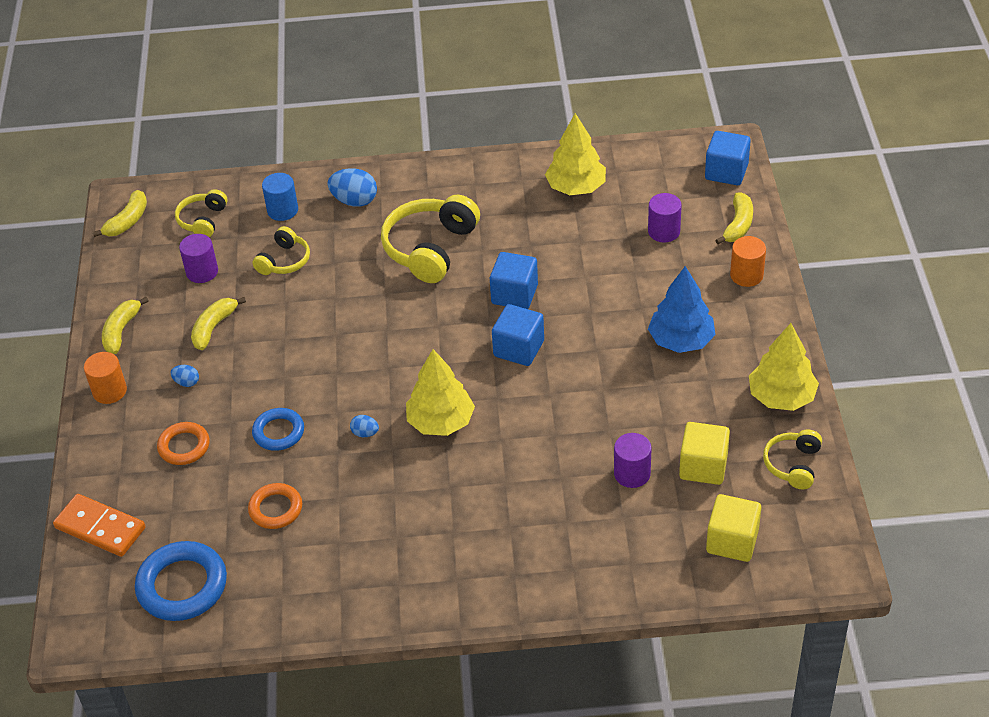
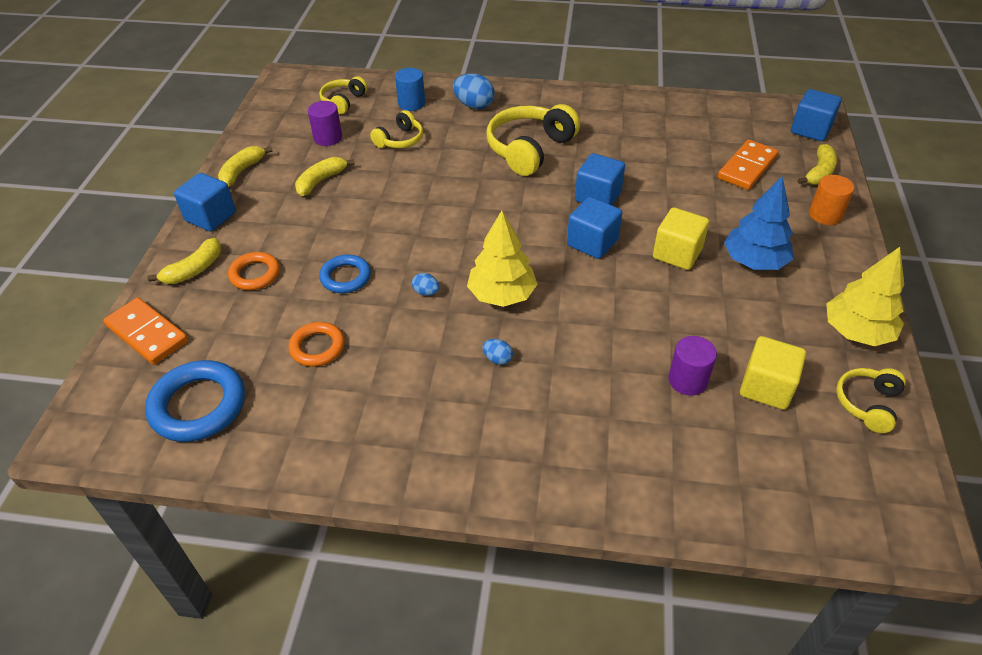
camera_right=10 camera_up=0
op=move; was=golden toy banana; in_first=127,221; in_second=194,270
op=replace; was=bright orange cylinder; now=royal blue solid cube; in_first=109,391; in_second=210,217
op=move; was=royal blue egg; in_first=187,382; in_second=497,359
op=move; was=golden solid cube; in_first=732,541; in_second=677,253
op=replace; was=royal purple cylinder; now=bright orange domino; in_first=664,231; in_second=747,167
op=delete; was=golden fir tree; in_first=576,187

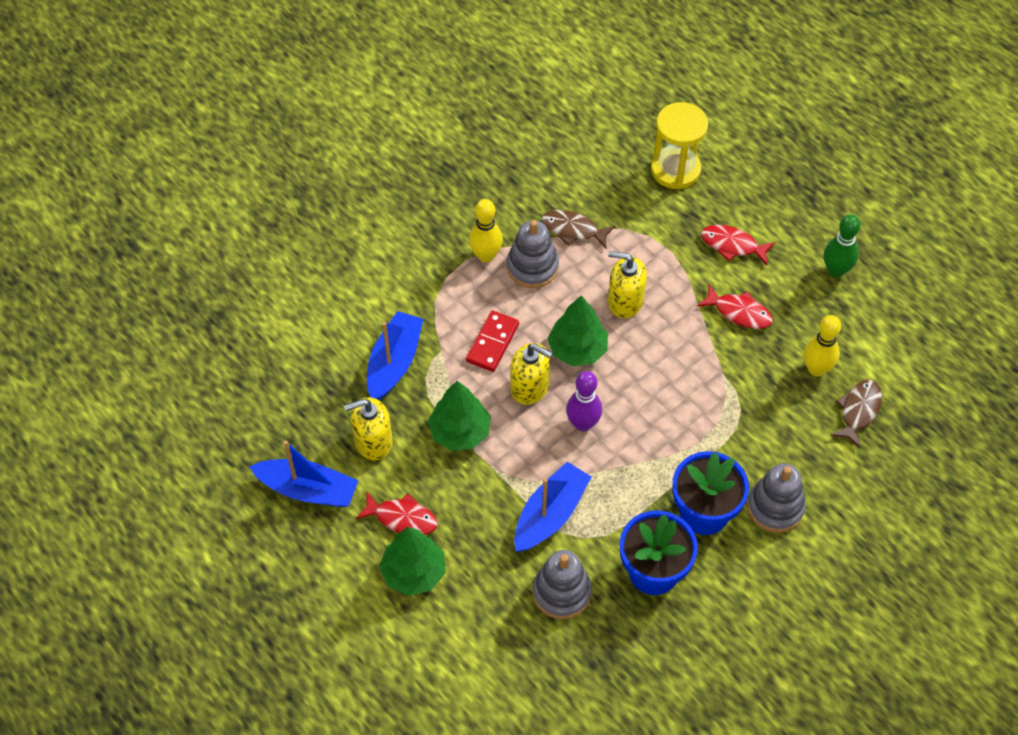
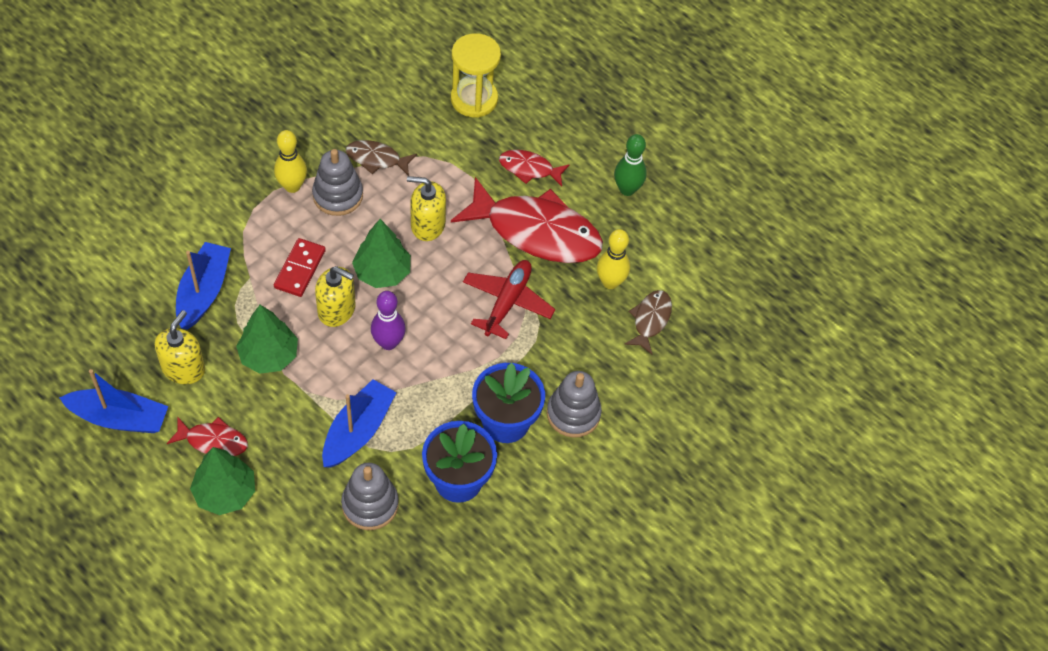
camera_right=-10 camera_up=0
op=rotate; was=golden pump bottle; in_first=373,441; in_second=183,368; clockwise=135
op=resize; was=scarlet fish; in_first=739,312; in_second=536,232; ratio=2.1
op=insert; now=scarlet toy plane; in_second=507,302

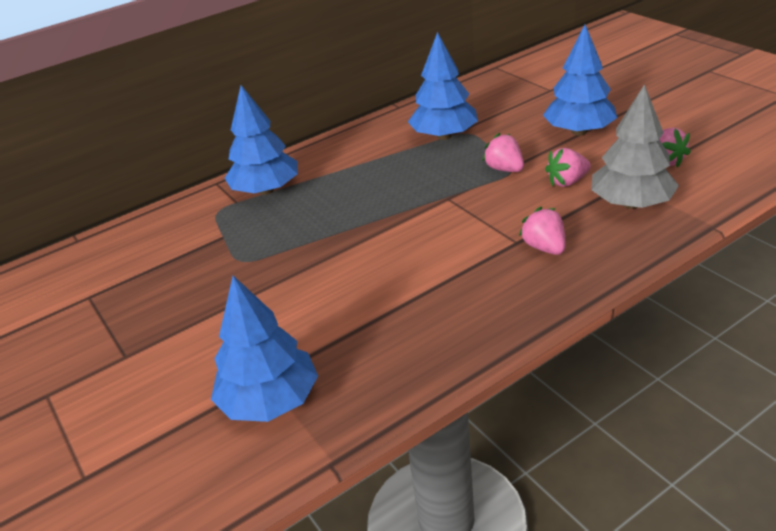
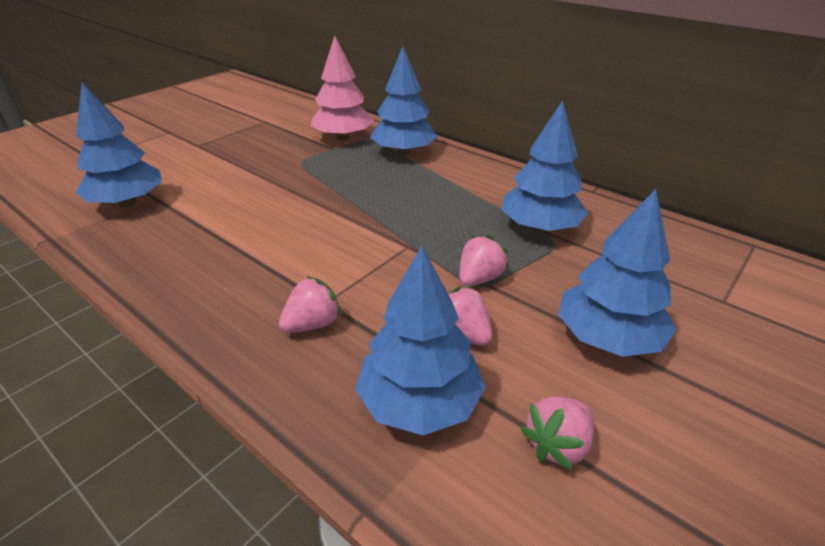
camera_right=70 camera_up=0
op=insert; now=rosy fir tree; in_second=343,138
op=recolor; was=grey fir tree; now=royal blue fir tree; in_first=631,203; in_second=419,403

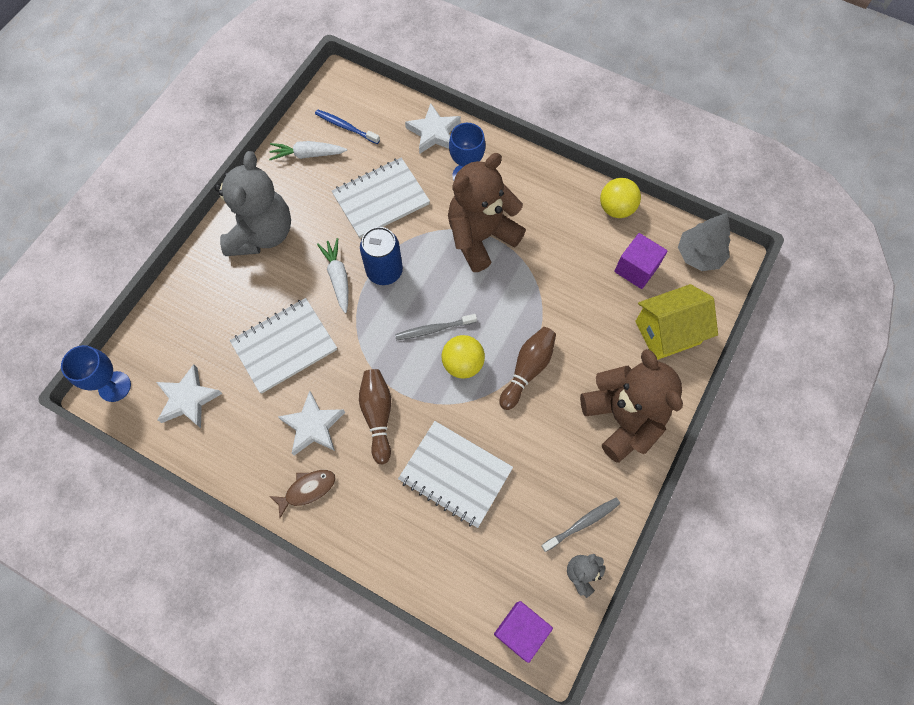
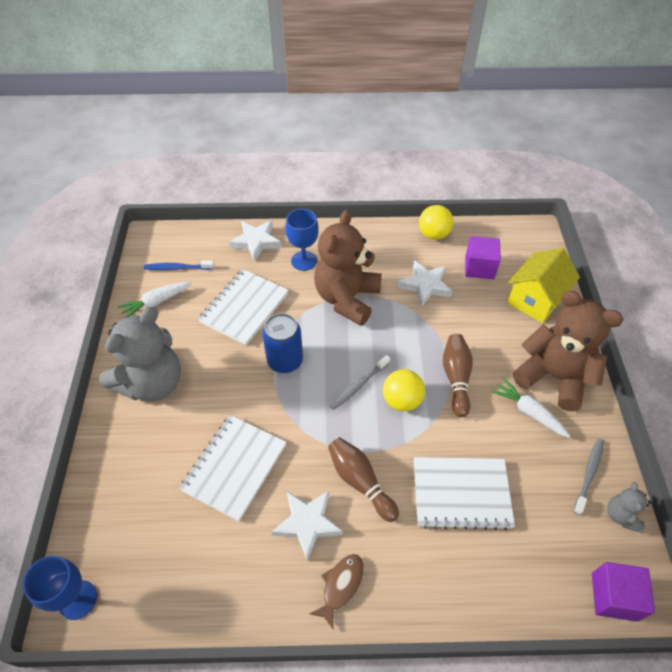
camera_right=-30 camera_up=-15
op=rotate; was=grey teddy bear; in_first=262,234; in_second=152,383; clockwise=60
op=move; was=white star shape; in_first=188,399; in_second=425,285
op=move; was=white carrot; in_first=338,277; in_second=528,411
op=delete; was=grey fir tree; in_first=699,255

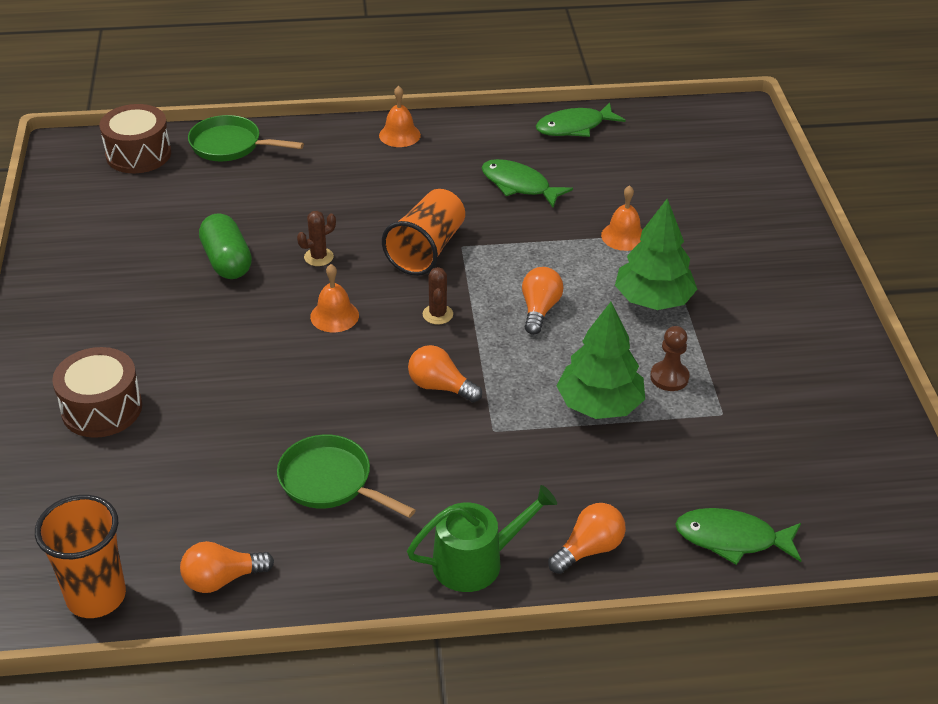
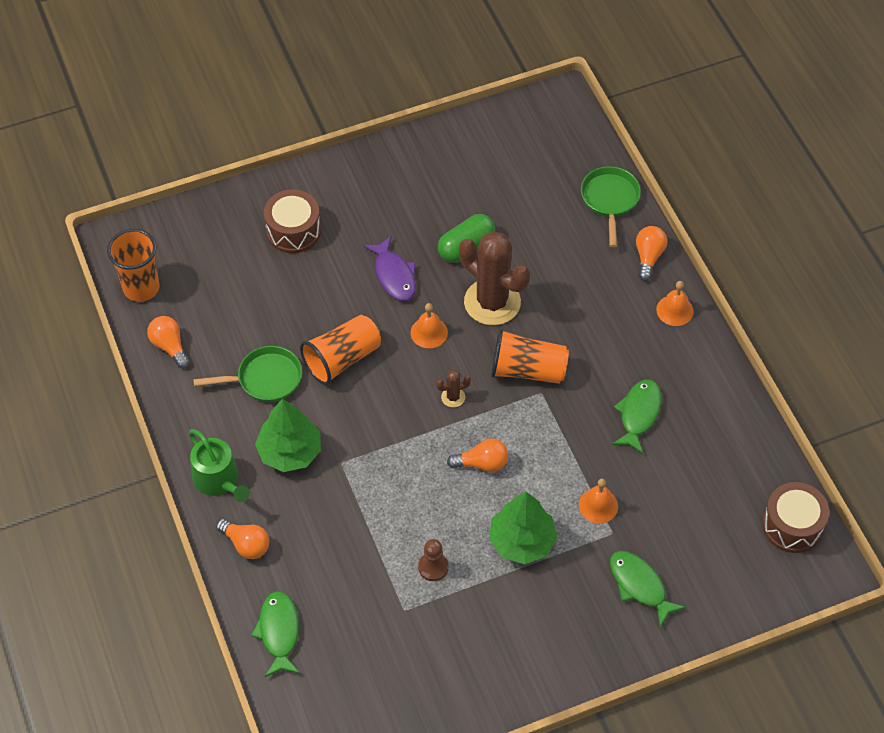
camera_right=75 camera_up=15
op=rotate; was=leaf-green skillet; in_first=330,481; in_second=265,379; clockwise=60
op=move; was=leaf-green fir tree; in_first=599,405; in_second=290,452
op=insert; now=bright orange beaker; in_second=342,359
op=insert; now=royal purple fish; in_second=394,275
op=resize; was=brown cactus; in_first=318,257; in_second=492,302; ratio=2.43
op=move; was=leaf-green fish; in_first=574,127; in_second=639,585
op=move; was=bright orange light bulb; in_first=440,387; in_second=648,257
op=move; was=brown snare drum; in_first=138,154; in_second=792,525

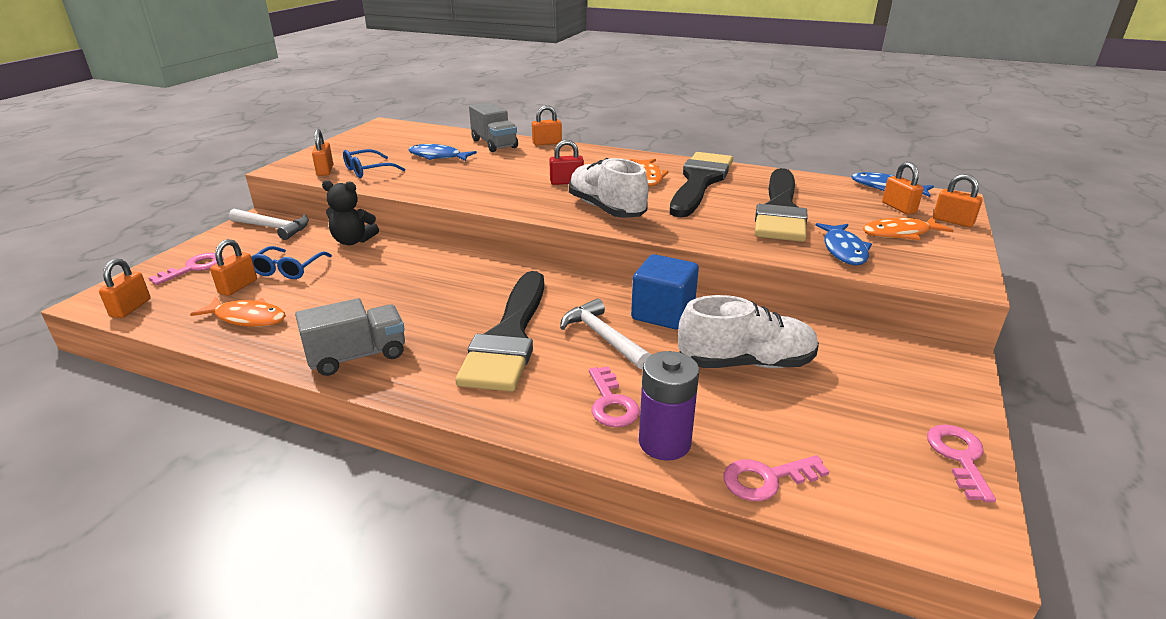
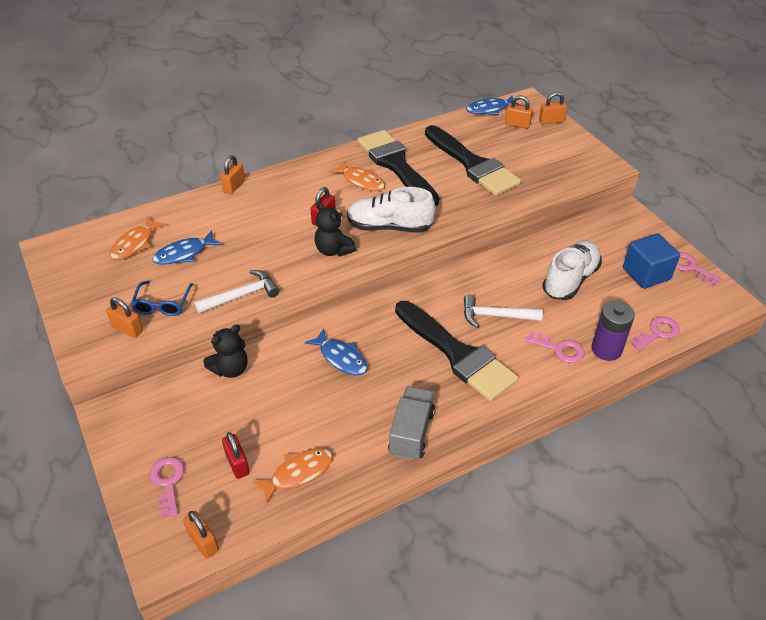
camera_right=-50 camera_up=15
op=move; was=bright orange fish; in_first=900,234; in_second=135,244
op=move; was=white hammer; in_first=273,228; in_second=242,295
op=recolor; was=bright orange small lock; now=scarlet small lock; in_first=238,287; in_second=237,464
op=move; was=royal blue fish; in_first=843,250; in_second=341,358
op=insert; now=black teddy bear; in_second=333,250
op=move; was=royal blue solid cube; in_first=663,313; in_second=646,274
op=rotate; was=rosy latchkey; in_first=767,479; in_second=657,333; clockwise=-150
op=delete; was=royal blue eyeglasses; in_first=288,270
op=delete; was=grey toy truck; in_first=494,144

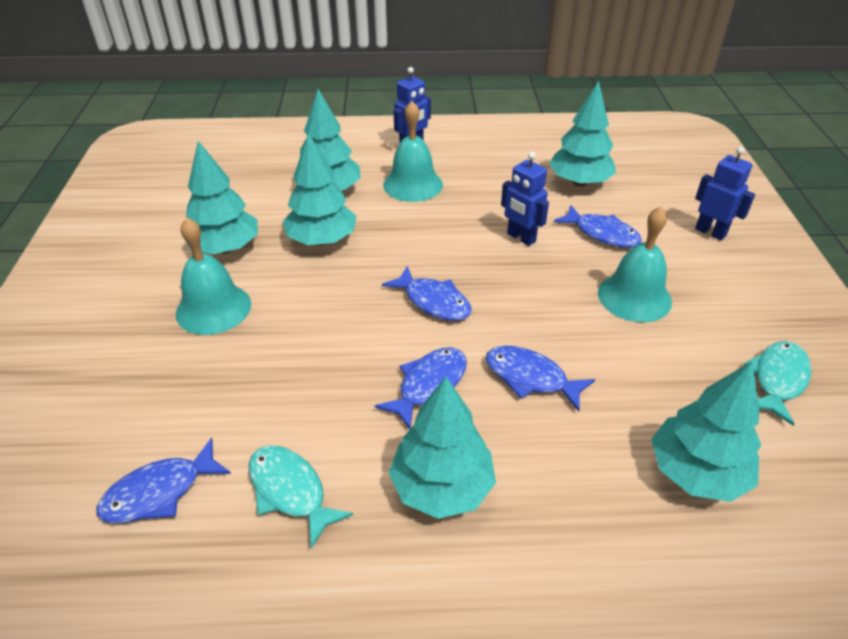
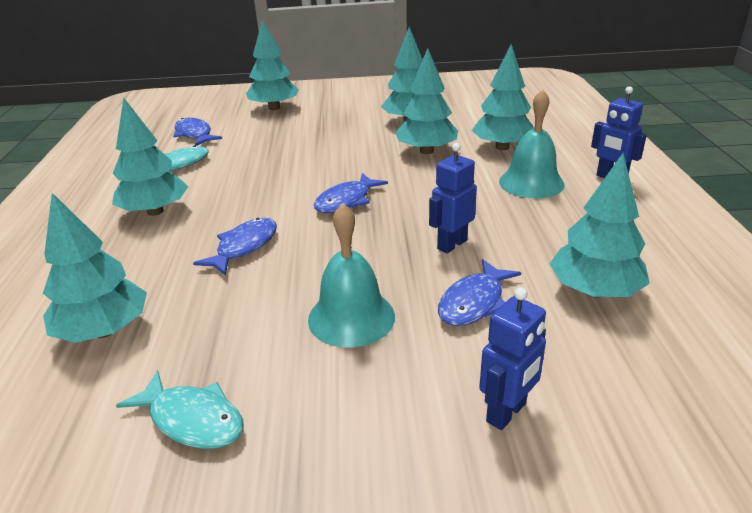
camera_right=90 camera_up=-10
op=insert; now=turquoise fir tree; in_second=274,108
op=delete; was=turquoise school bell; in_first=213,308
op=delete; was=royal blue fish; in_first=429,385

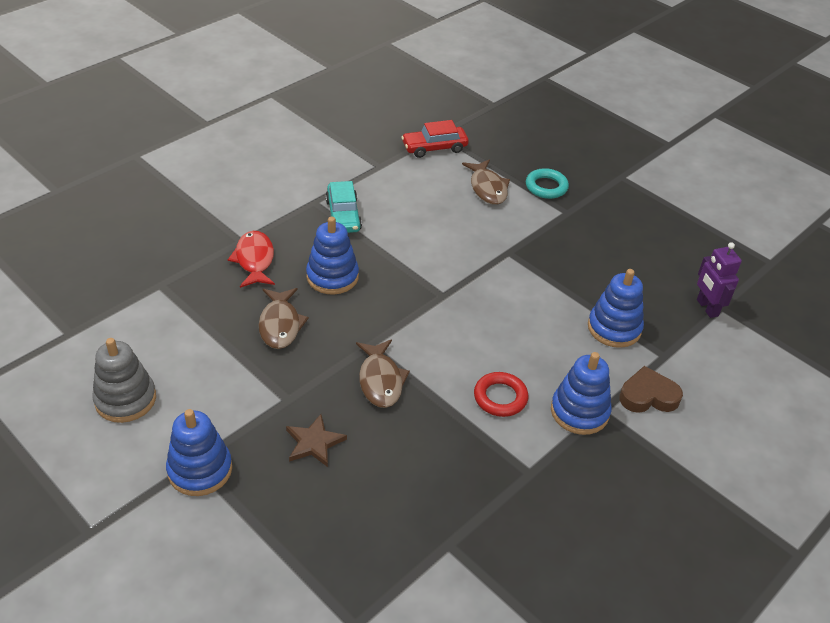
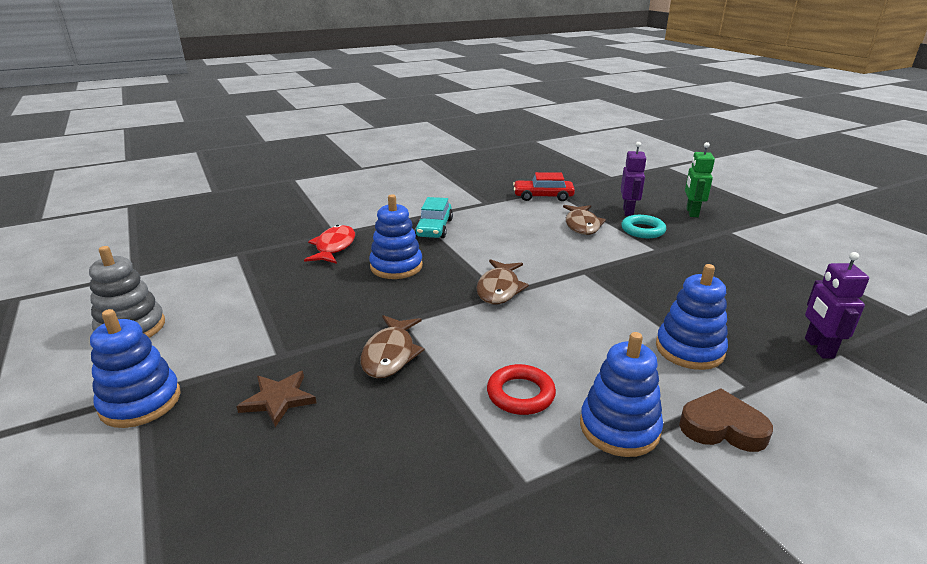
camera_right=20 camera_up=-15
op=move; was=brown fish; in_first=280,324; in_second=499,289
op=insert; now=royal purple robot; in_second=628,211
op=insert; now=leaf-green robot; in_second=691,212

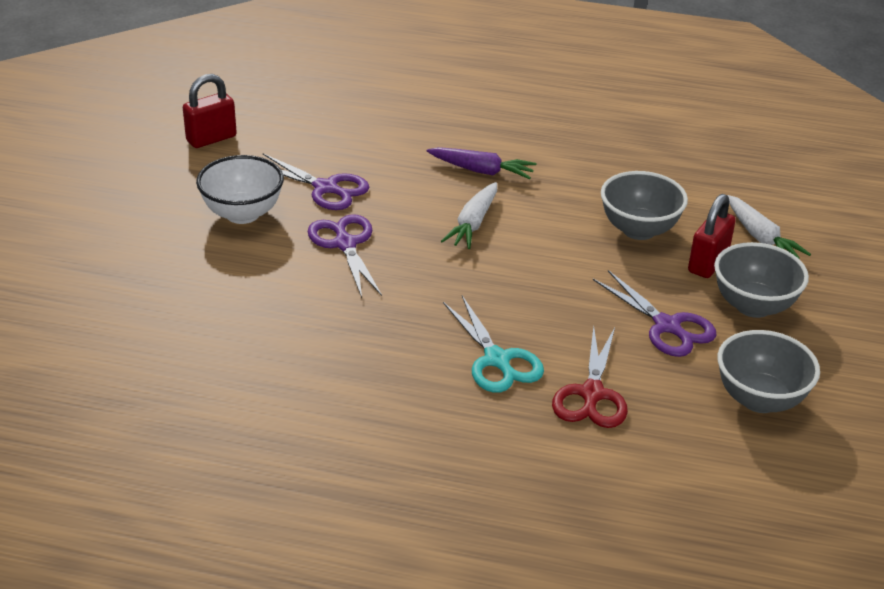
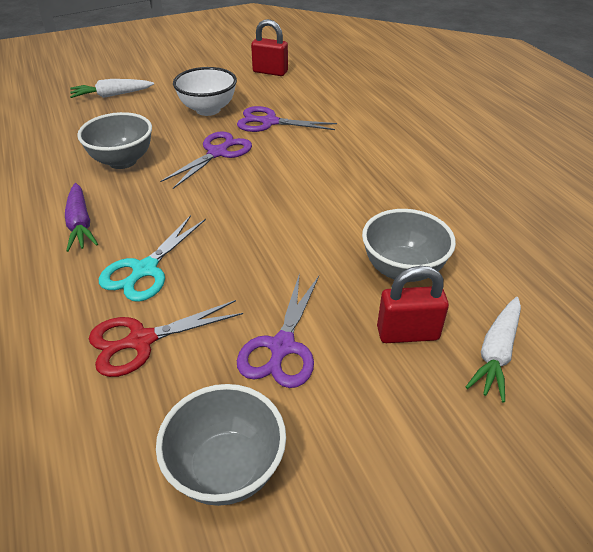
camera_right=55 camera_up=5
op=move; was=royal purple carrot; in_first=481,171; in_second=80,224
op=move; was=white carrot; in_first=473,223; in_second=112,95
op=move; was=grey serving bowl; in_first=753,306; in_second=122,161
op=rotate; was=royal purple pair of scissors; in_first=325,188; in_second=269,122; clockwise=105

